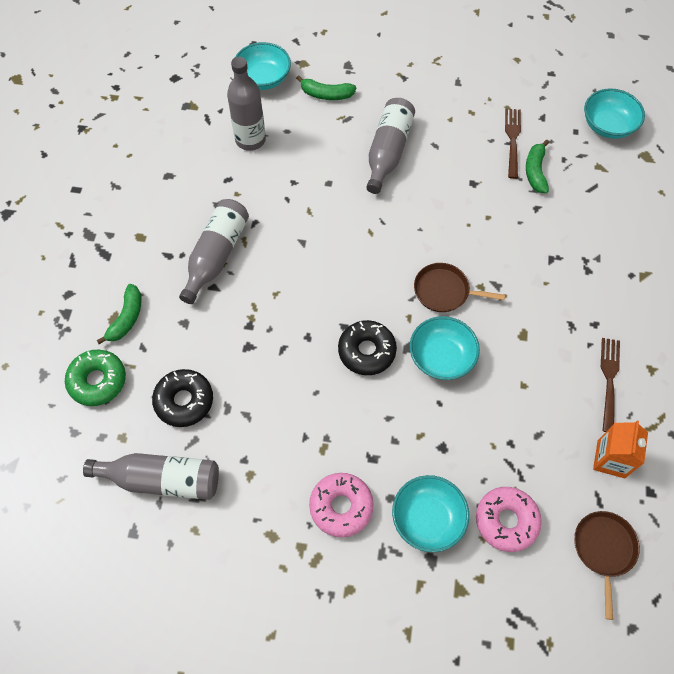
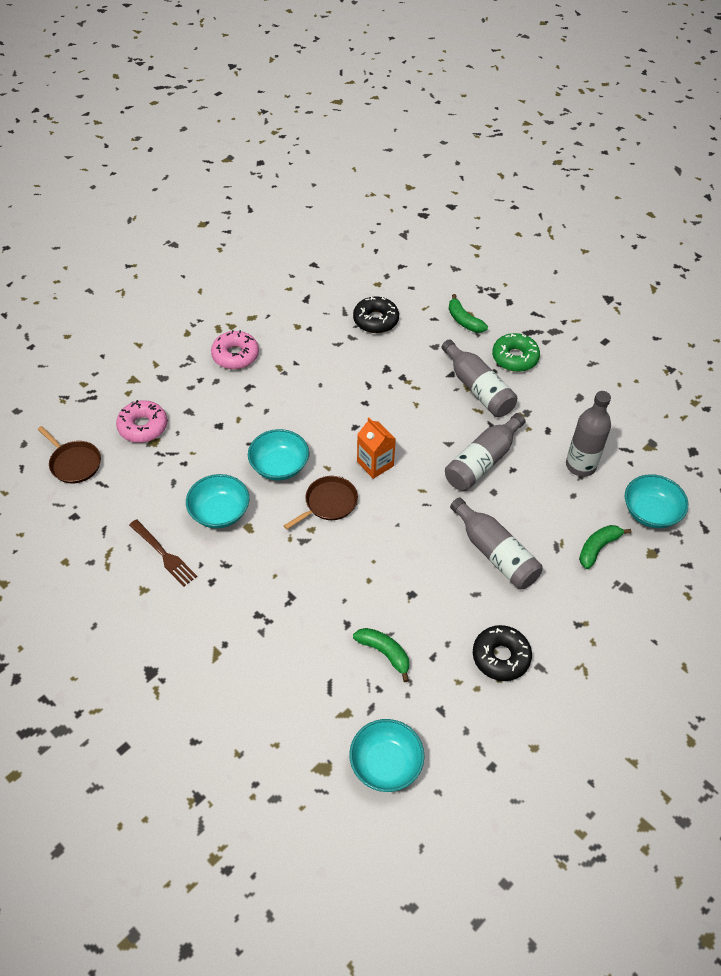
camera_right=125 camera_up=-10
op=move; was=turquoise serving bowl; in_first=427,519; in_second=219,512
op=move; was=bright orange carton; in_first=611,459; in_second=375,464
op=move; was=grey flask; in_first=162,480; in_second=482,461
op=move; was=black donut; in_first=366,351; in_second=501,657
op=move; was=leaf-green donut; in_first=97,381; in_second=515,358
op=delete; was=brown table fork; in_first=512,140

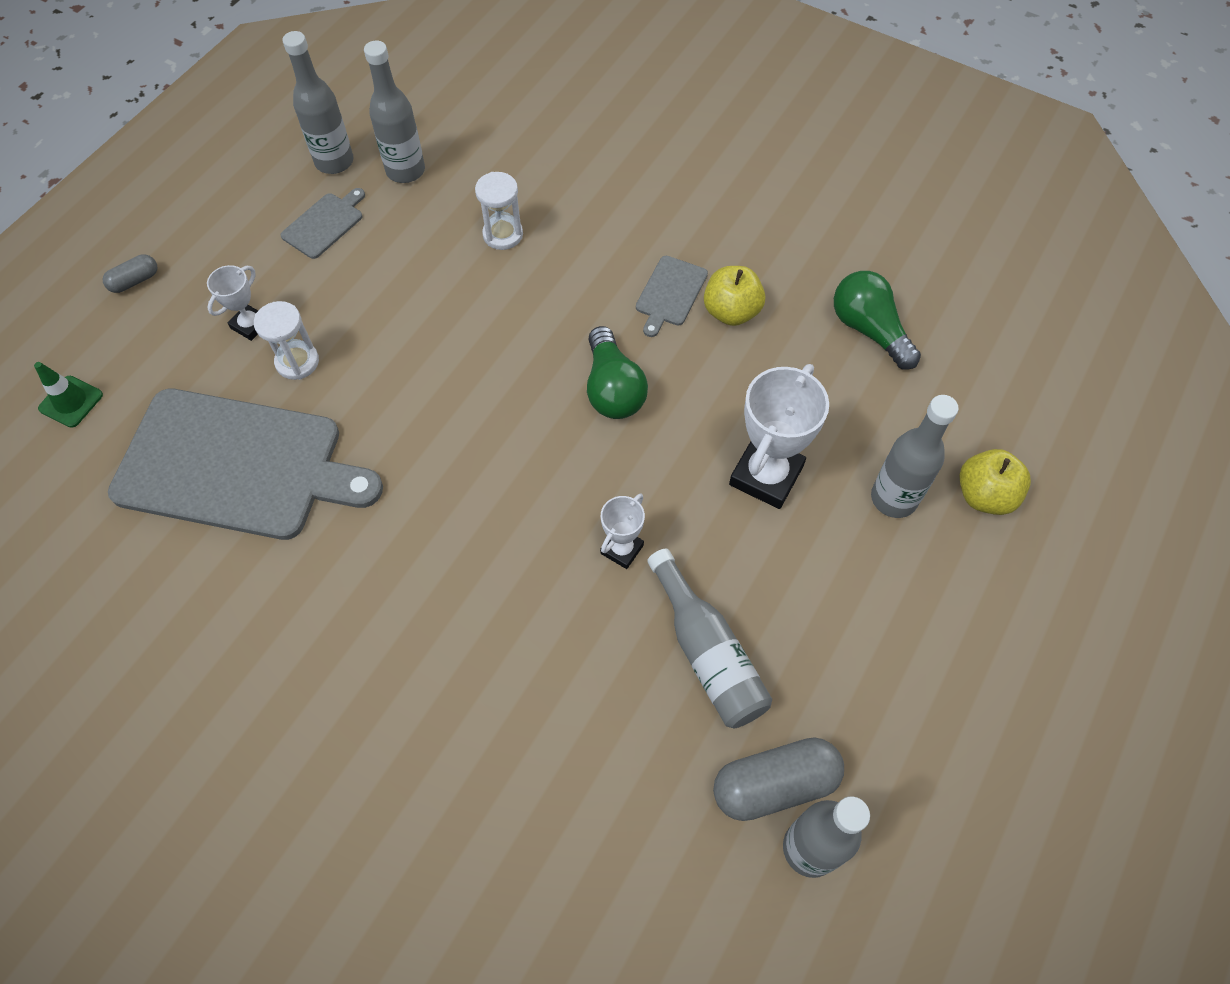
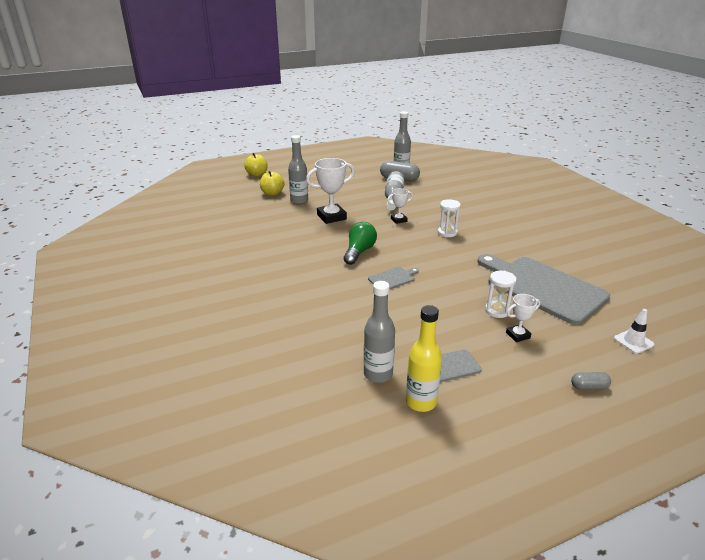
camera_right=-145 camera_up=-30
op=move; was=golden apple fruit; in_first=731,312; in_second=257,174
op=move; was=grey bread board; in_first=670,293; in_second=393,278
op=recolor; was=grey flask; now=golden flask; in_first=334,162; in_second=421,402
op=move; was=white sandglass; in_first=503,234; in_second=447,232
op=recolor; was=leaf-green traffic cone; now=white traffic cone; in_first=71,402; in_second=633,341
op=delete; was=leaf-green light bulb; in_first=869,330

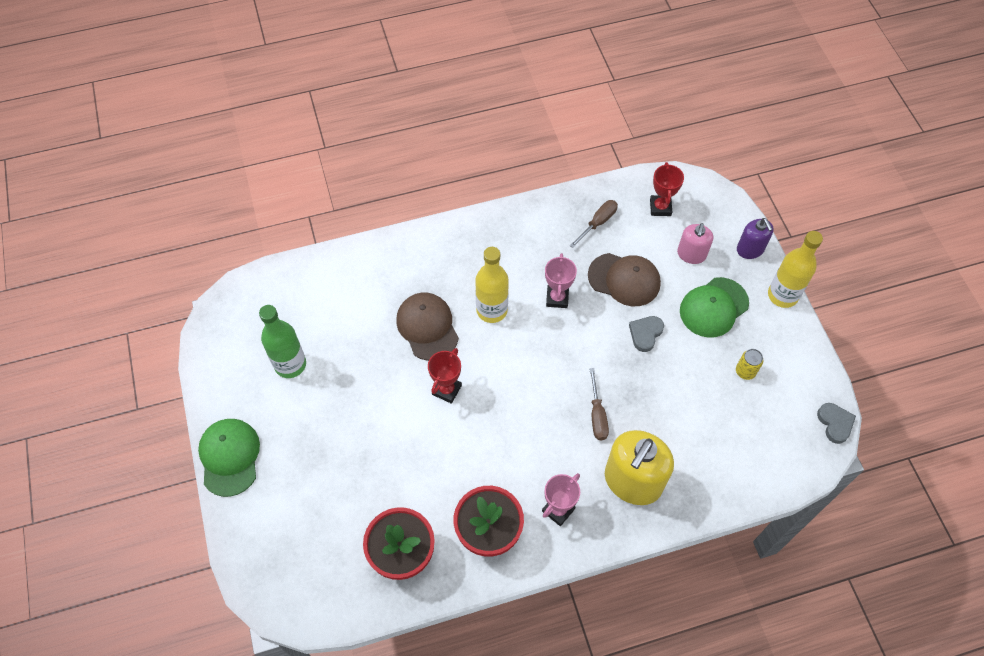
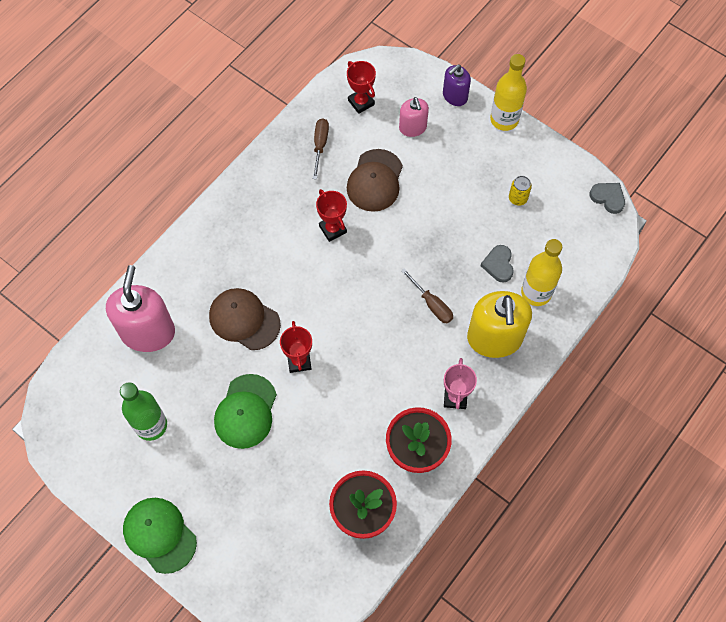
camera_right=-35 camera_up=5
op=insert; now=rosy pump bottle; in_second=148,332
op=move; was=leaf-green peaked cap; in_first=713,307; in_second=246,411
op=recolor; was=rosy prize cup; now=scarlet prize cup; in_first=557,298; in_second=333,229
op=rotate; was=brown peaked cap; in_first=624,279; in_second=375,180; clockwise=120
op=rotate; was=royal purple pump bottle; in_first=750,249; in_second=455,96; clockwise=105
op=move; was=grey heart shape; in_first=645,334; in_second=498,265
op=move; was=golden flask; in_first=492,310; in_second=536,293

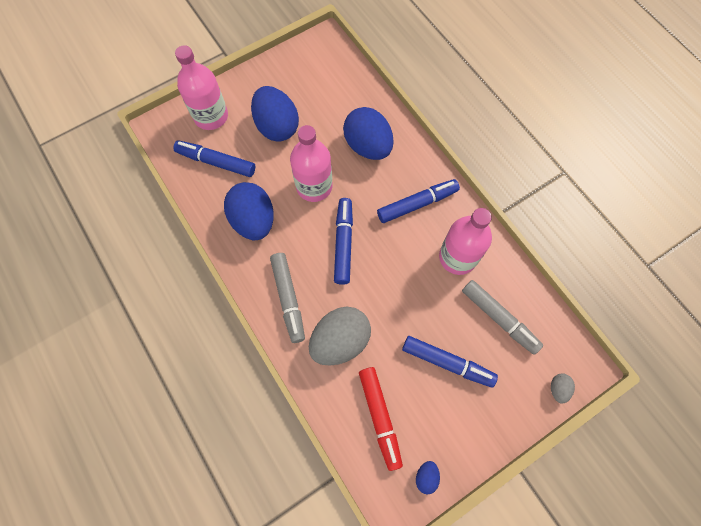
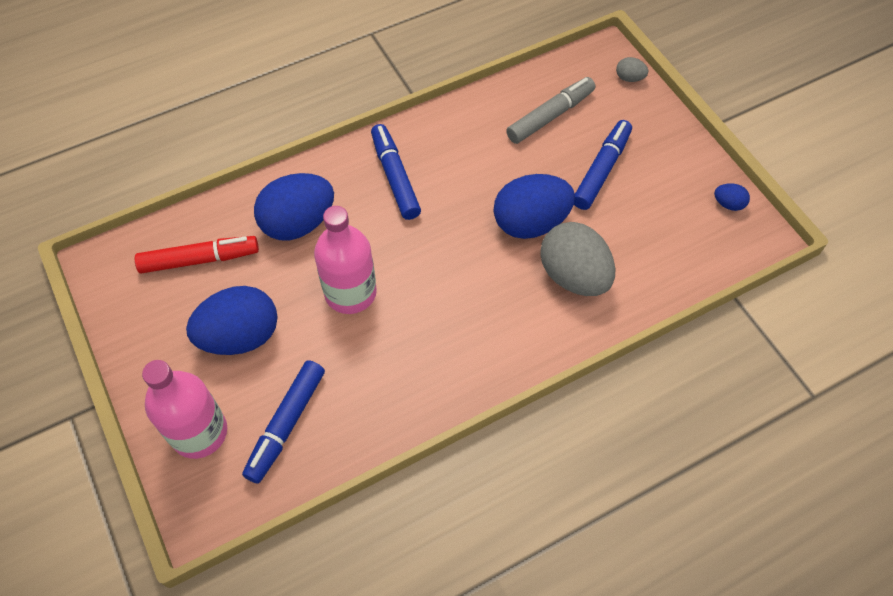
camera_right=-85 camera_up=-10
op=move; was=scarlet marker pen; in_first=380,417; in_second=199,259
op=move; was=royal blue egg; in_first=253,221; in_second=530,223
op=delete; was=grey marker pen; in_first=288,298
op=delete; was=royal blue marker pen; in_first=343,243
op=delete; was=rosy flask; in_first=457,257

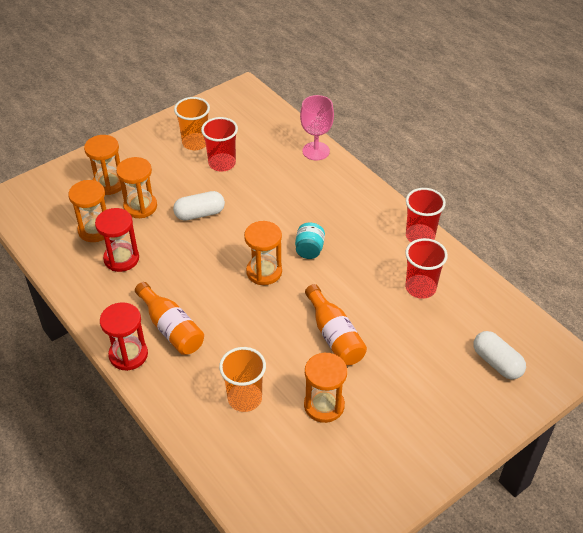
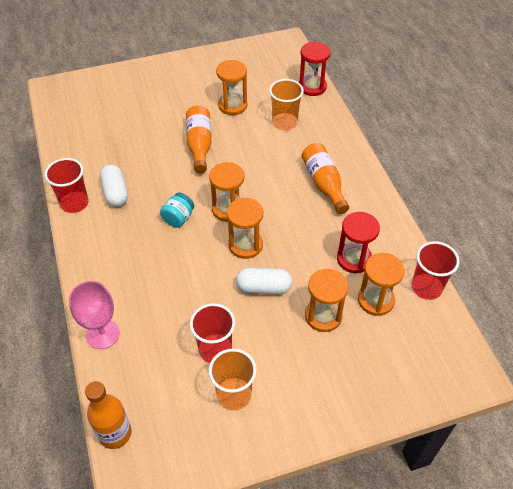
camera_right=-160 camera_up=5
op=insert; now=bright orange flask; in_second=115,433
op=move; was=white pill; in_first=497,362; in_second=115,193
op=move; was=bright orange sandglass; in_first=109,184; in_second=245,245
op=move; was=scarlet sandglass; in_first=128,355; in_second=312,87
op=move; was=scarlet beaker; in_first=420,288; in_second=426,287

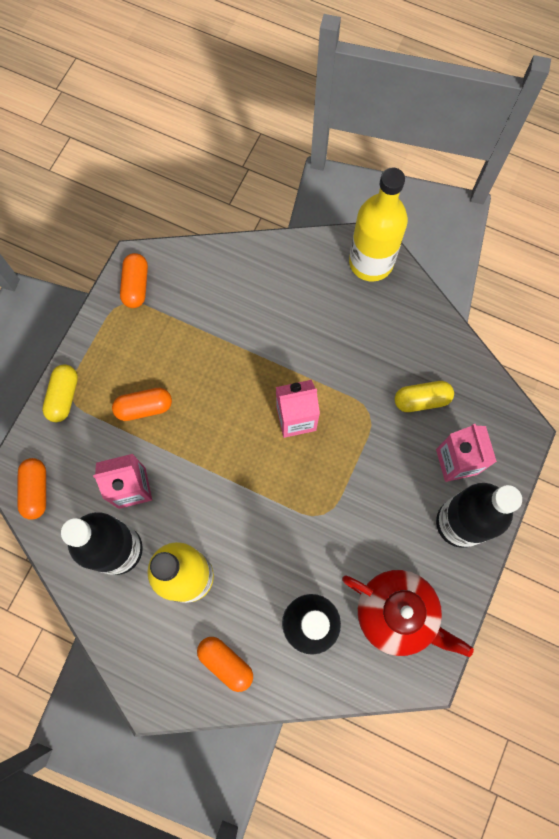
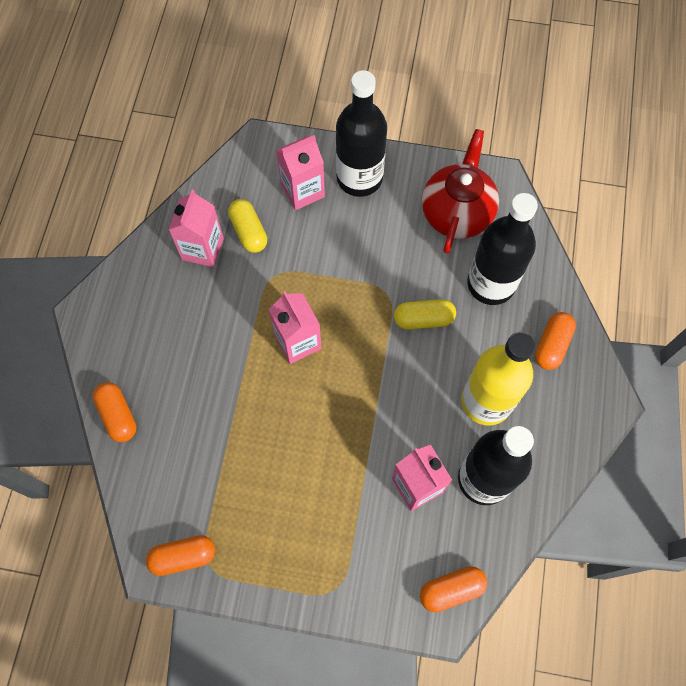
camera_right=-105 camera_up=-5
op=move; was=bright orange pill; in_first=144,407; in_second=118,415
op=insert; now=rosy carton; in_second=202,249
op=move; was=golden pill; in_first=63,397; in_second=423,319
op=delete; was=golden flask; in_first=371,262

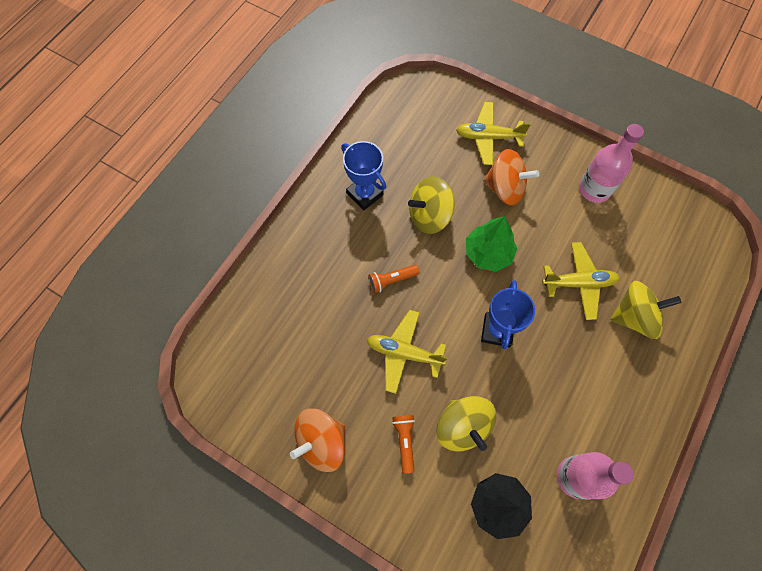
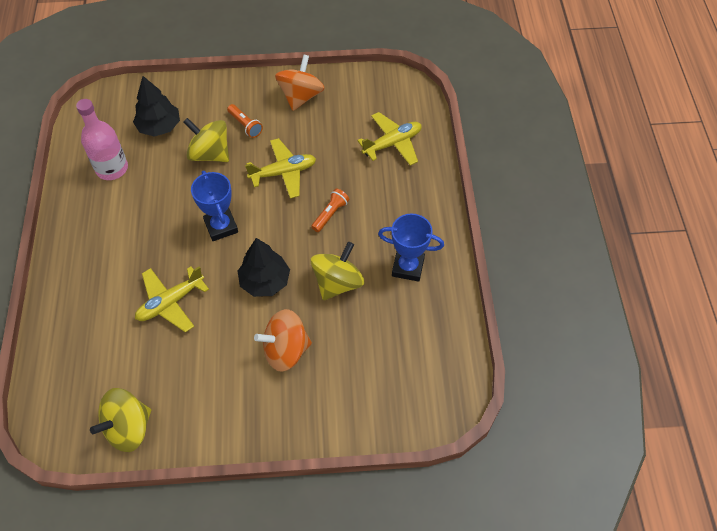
camera_right=145 camera_up=-10
op=move; was=golden spinning top; in_first=634,317; in_second=128,428
op=recolor; was=leaf-green fir tree; now=black fir tree; in_first=488,253; in_second=265,281
op=move; was=golden toy plane; in_first=488,137; in_second=392,143
op=delete; was=rosy flask; in_first=594,189

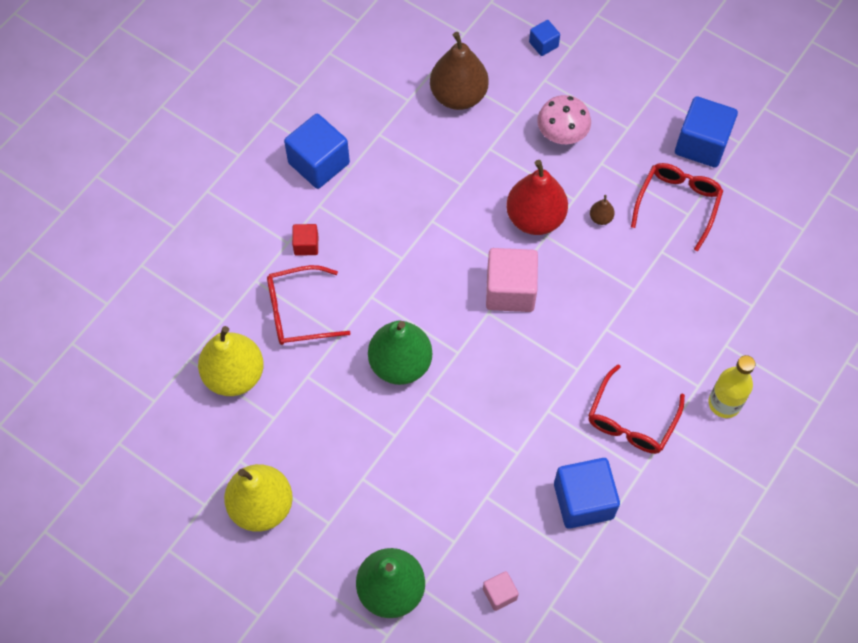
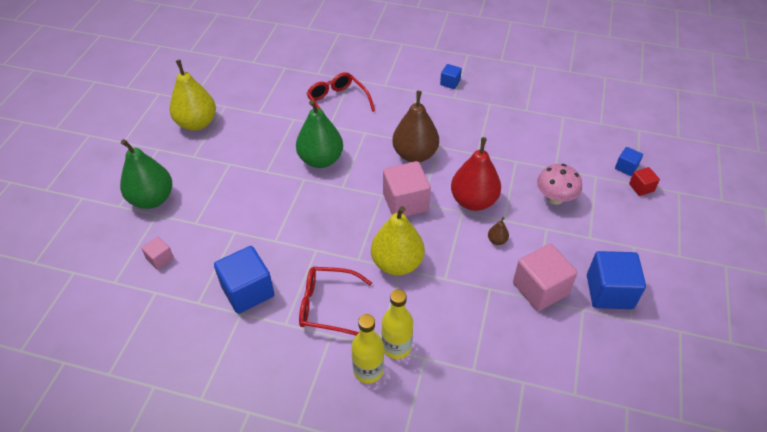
camera_right=70 camera_up=-15
op=move; was=golden pear fruit; in_first=234,375; in_second=397,263
op=insert; now=golden flask; in_second=396,347
op=move; was=brown pear fruit; in_first=458,96; in_second=415,154
op=resize; was=royal blue solid cube; in_first=319,163; in_second=450,83; ratio=0.51
op=replace; was=scarlet eyeglasses; now=rosy solid cube; in_first=677,204; in_second=540,289
op=move; was=scarlet solid cube; in_first=306,245; in_second=641,187

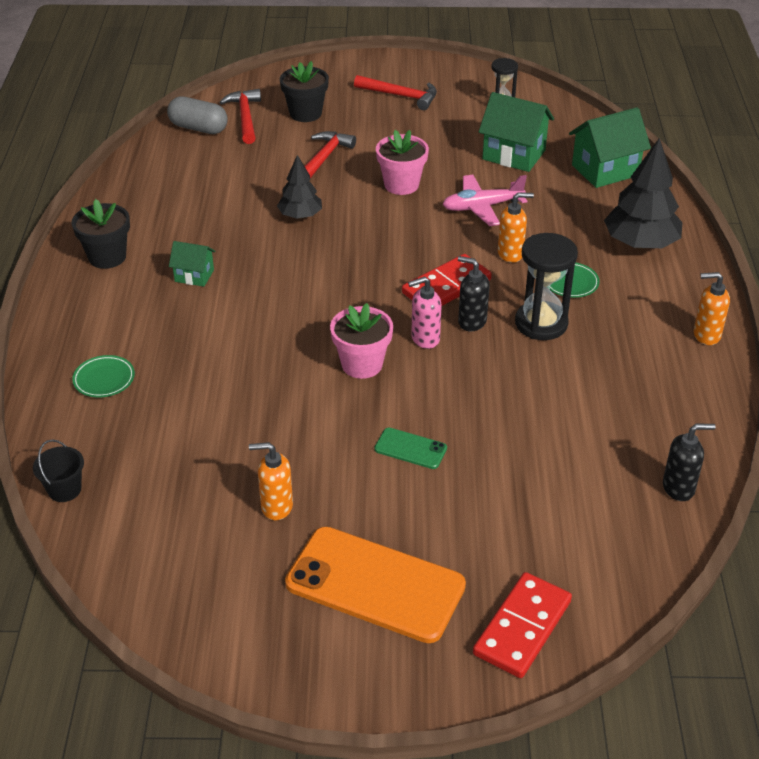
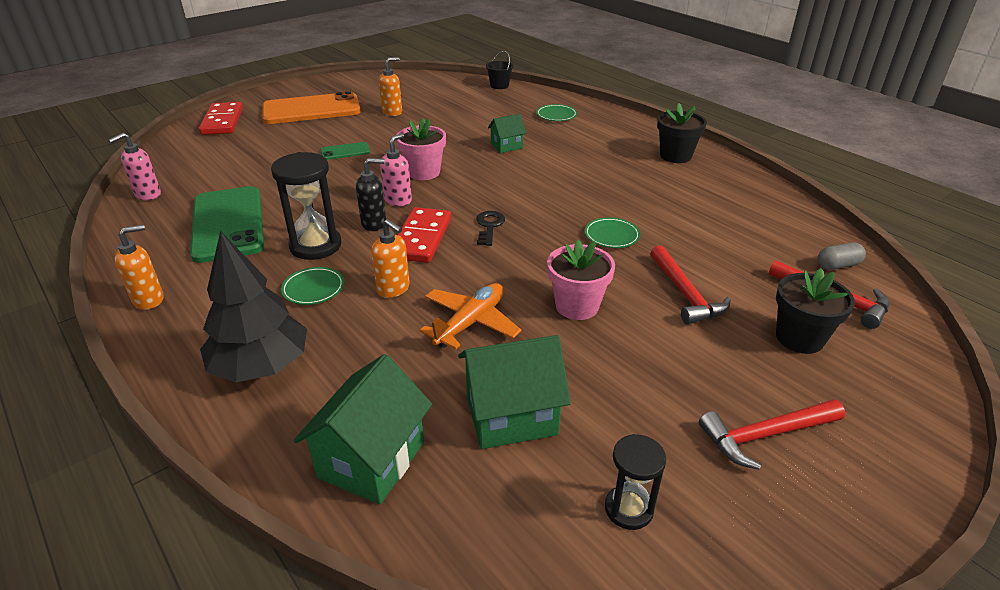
camera_right=140 camera_up=-5
op=recolor; was=black pump bottle; now=rosy pump bottle; in_first=678,488; in_second=147,195
op=insert; now=leaf-green smartphone; in_second=228,224
op=rotate; was=bright orange pump bottle; in_first=510,254; in_second=393,289; clockwise=-90
op=recolor; was=rosy toy plane; now=bright orange toy plane; in_first=482,207; in_second=470,323
op=insert; now=black latchkey; in_second=489,226
op=move; was=leaf-green cottage; in_first=194,276; in_second=506,146
op=replace; was=black fir tree; now=leaf-green plate; in_first=300,215; in_second=611,236
op=resize; was=grey pill; in_first=198,128; in_second=837,265; ratio=0.63

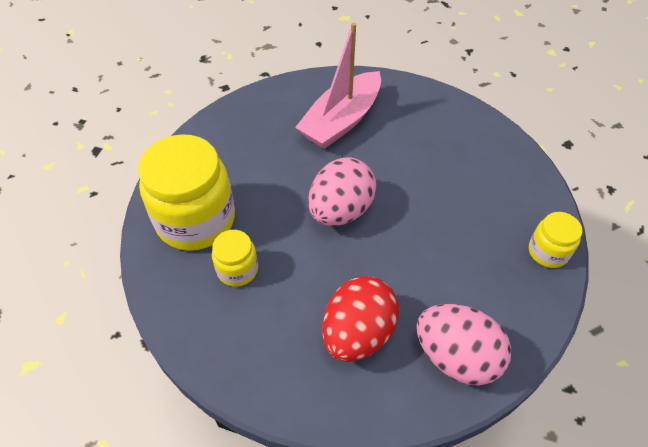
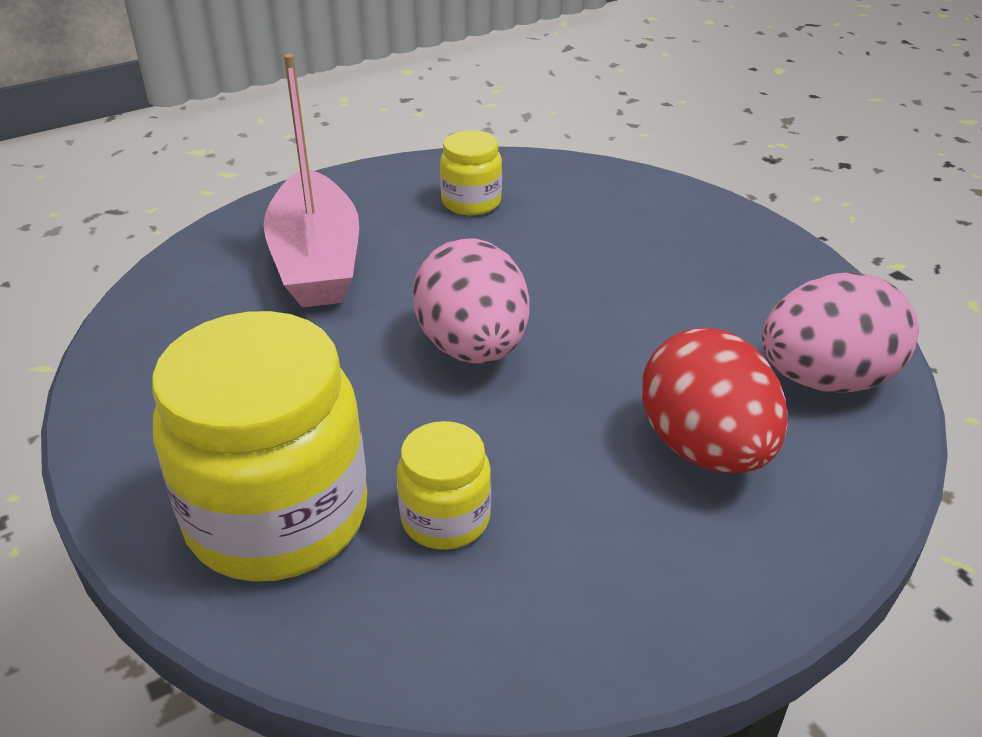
camera_right=-50 camera_up=-15
op=move; was=golden jam jar; in_first=548,252; in_second=471,202

